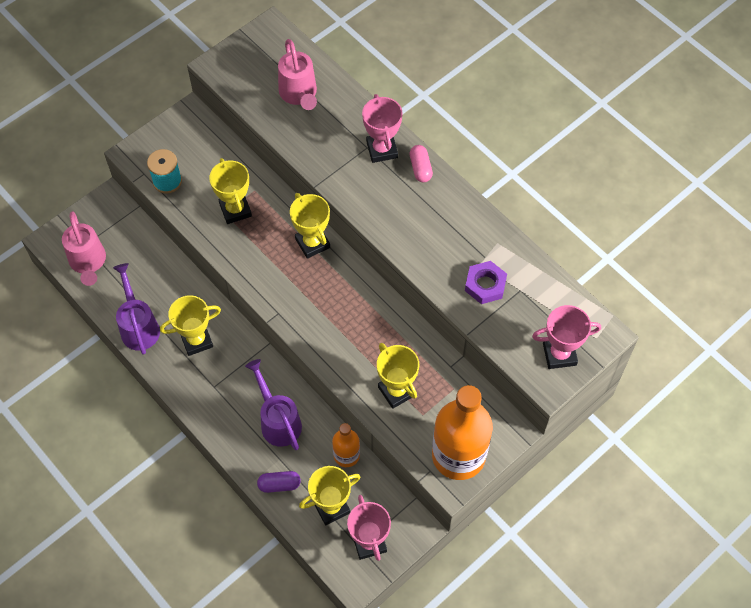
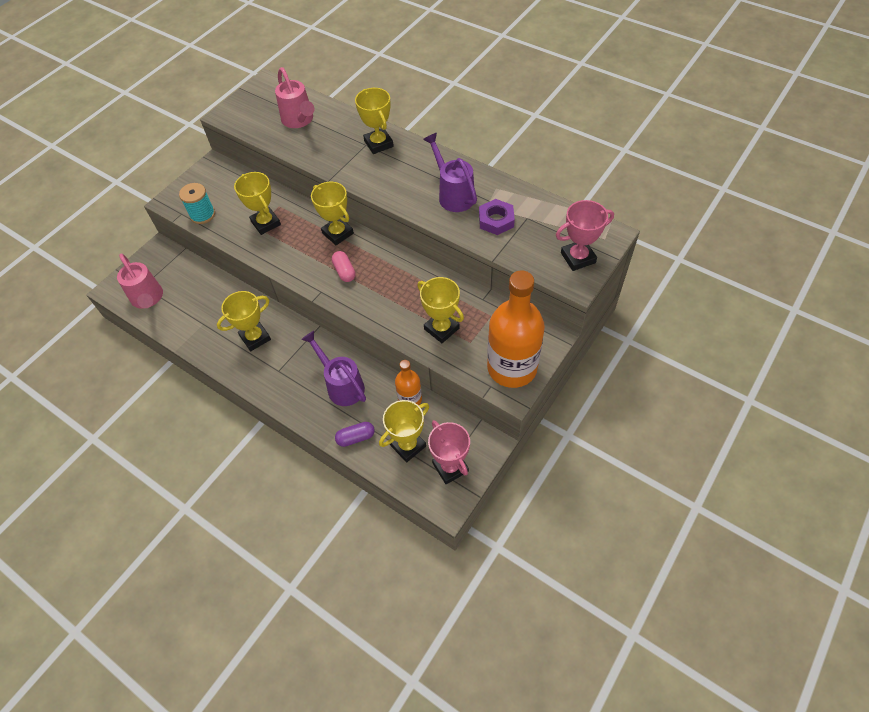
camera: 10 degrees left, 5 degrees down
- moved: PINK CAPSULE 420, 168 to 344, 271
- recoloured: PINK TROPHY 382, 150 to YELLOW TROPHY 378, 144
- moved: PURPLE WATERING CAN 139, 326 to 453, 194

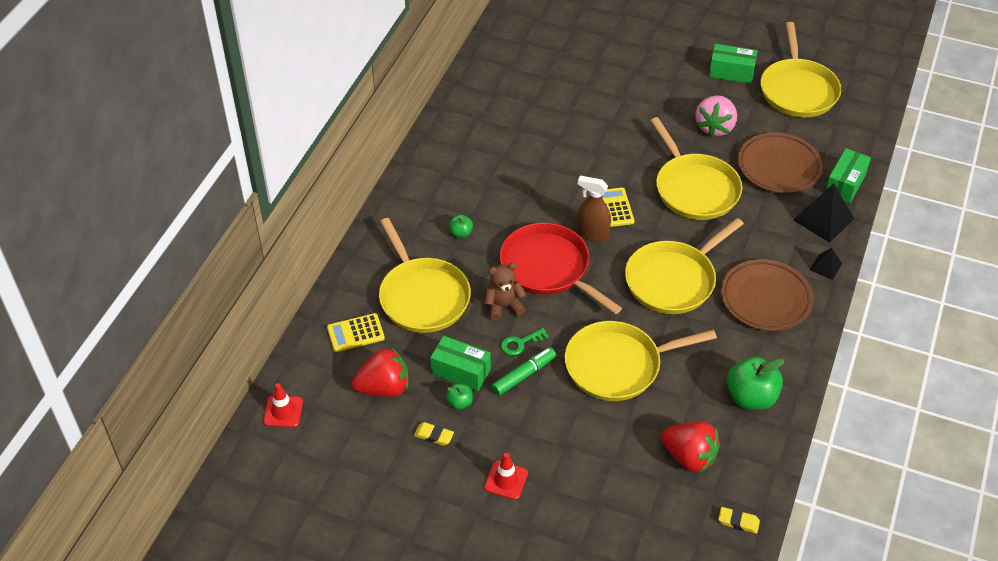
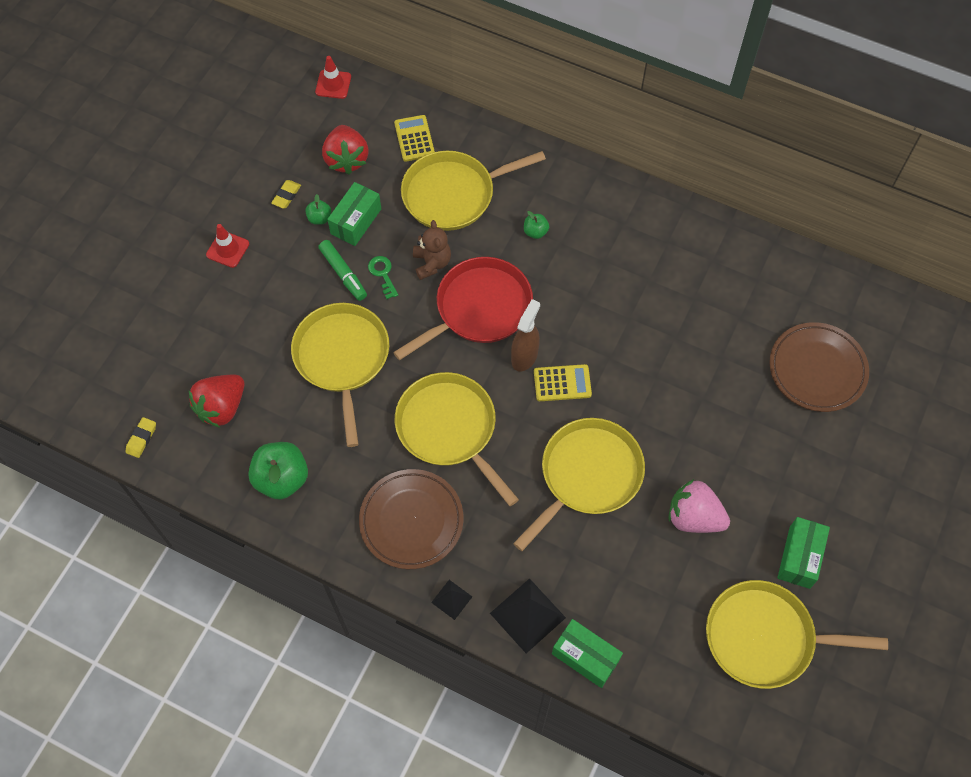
camera: 95 degrees right, 15 degrees up
- turned: YELLOW PAN 695, 189 = 587, 475 150 degrees clockwise
- moved: BROWN PLATE 778, 167 to 817, 369

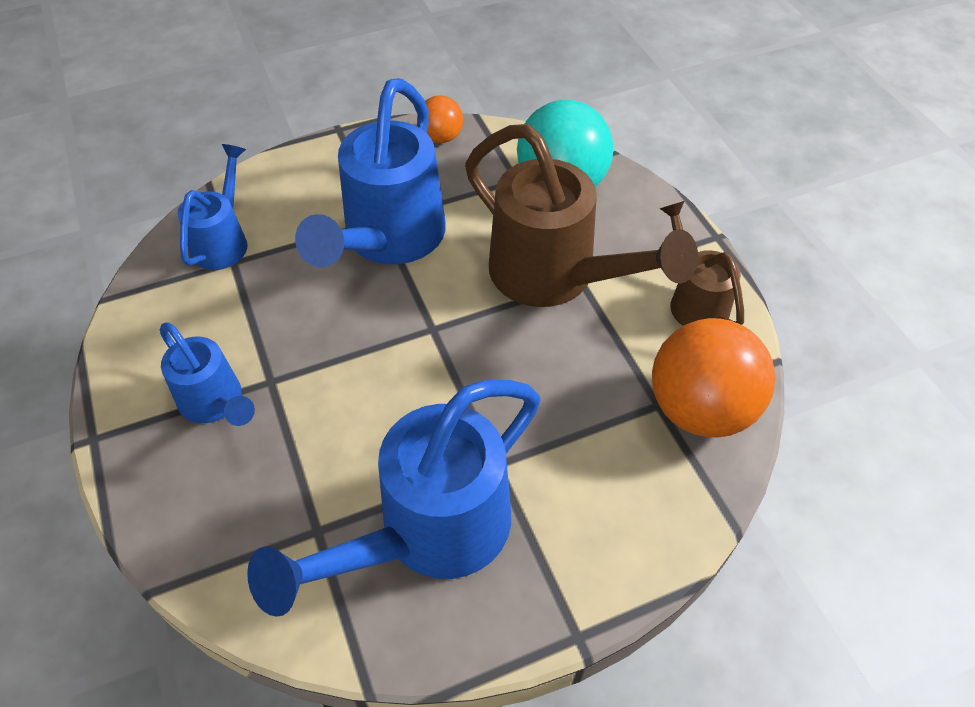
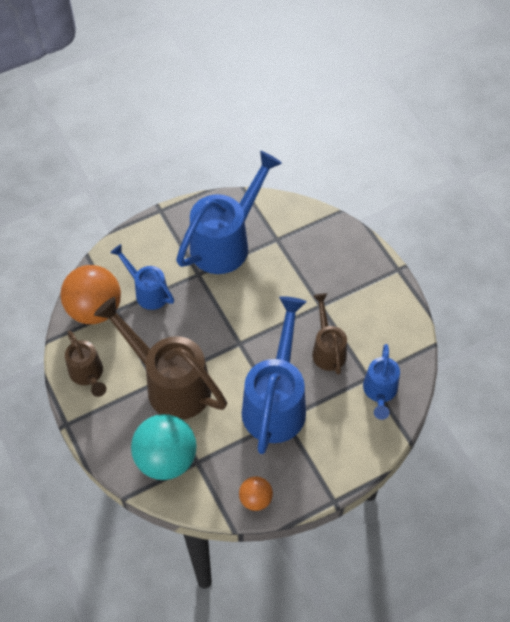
camera: 175 degrees right, 5 degrees up
- moved: BLUE WATERING CAN 216, 404 to 147, 291
- added: BROWN WATERING CAN 327, 349

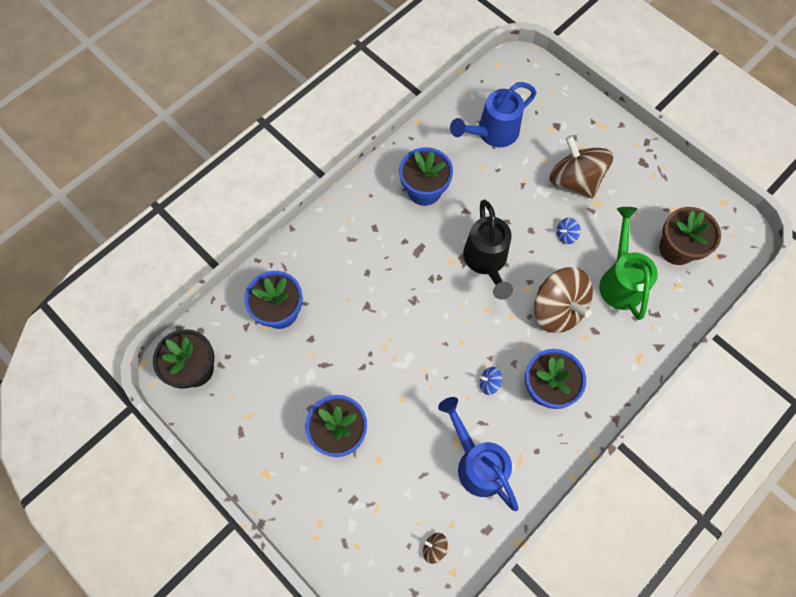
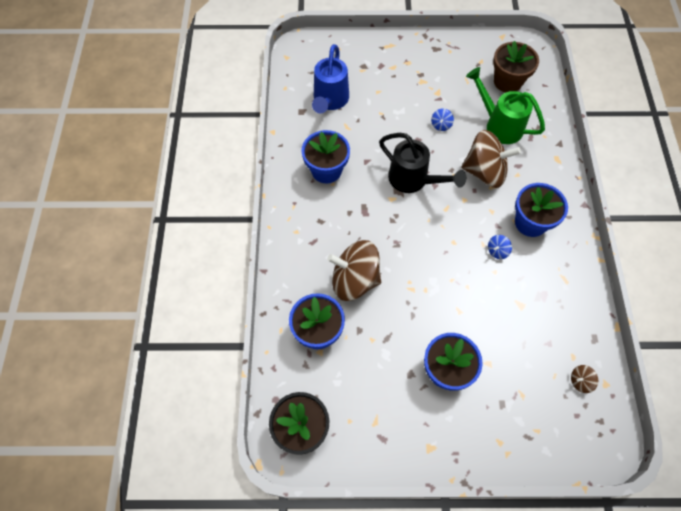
camera: 45 degrees left, 5 degrees down
- moved: BROWN SPINNING TOP 574, 180 to 354, 280
- removed: BLUE WATERING CAN 477, 463

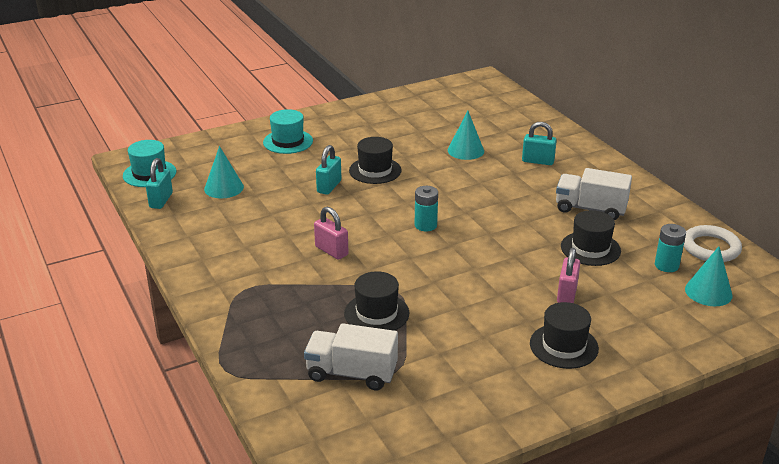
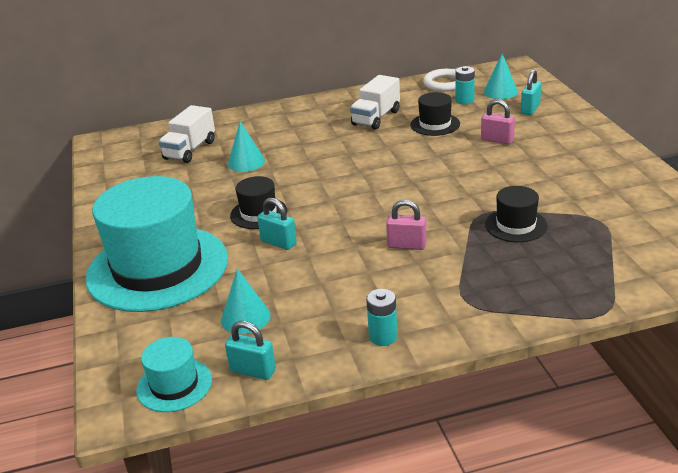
camera: 75 degrees left, 0 degrees up
- resized: TURQUOISE HAT 288, 141 = 157, 268 x2.26
- moved: WHITE TRUCK 351, 373 to 190, 150
- moved: TURQUOISE BATTERY 425, 225 to 383, 337
- turned: PINK PADLOCK 331, 251 = 406, 245 45 degrees clockwise
- moved: TURQUOISE PADLOCK 538, 161 to 530, 109
- removed: BLACK HAT 563, 346

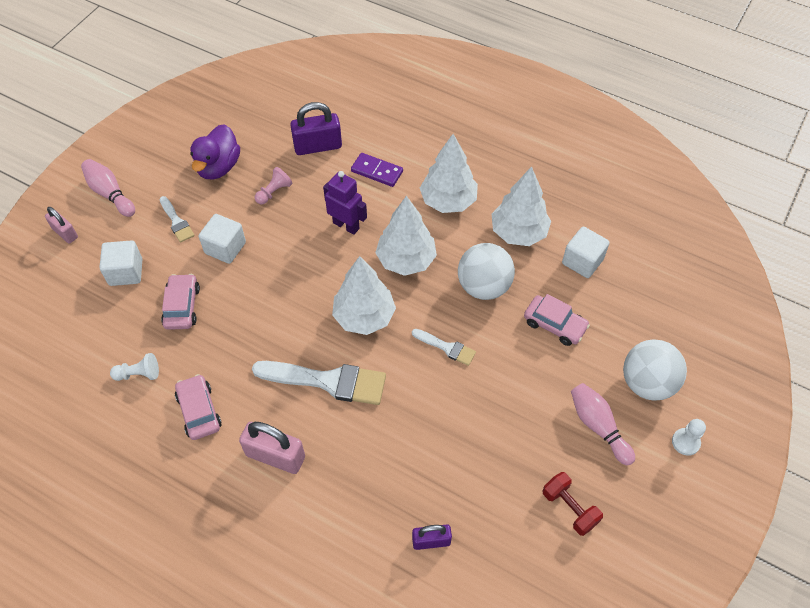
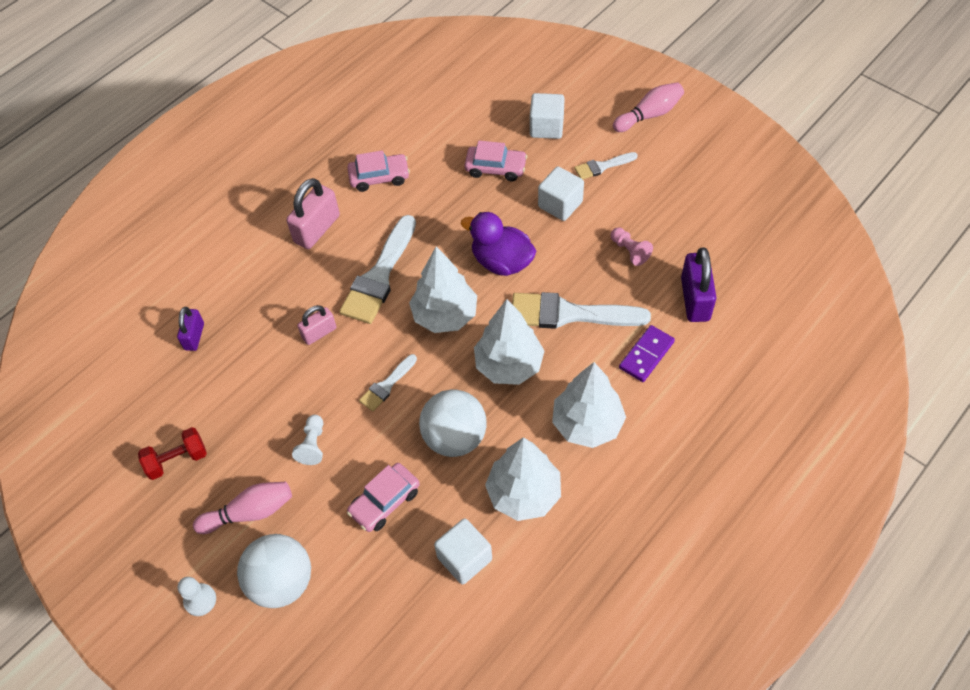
camera: 105 degrees right, 0 degrees up
- moved: WHITE PAWN 139, 374 to 313, 445
- moved: PINK PADLOCK 65, 233 to 319, 333
- moved: PURPLE DUCK 218, 167 to 502, 262
- replaced: PURPLE ROBOT 346, 225 to WHITE BRUSH 569, 314

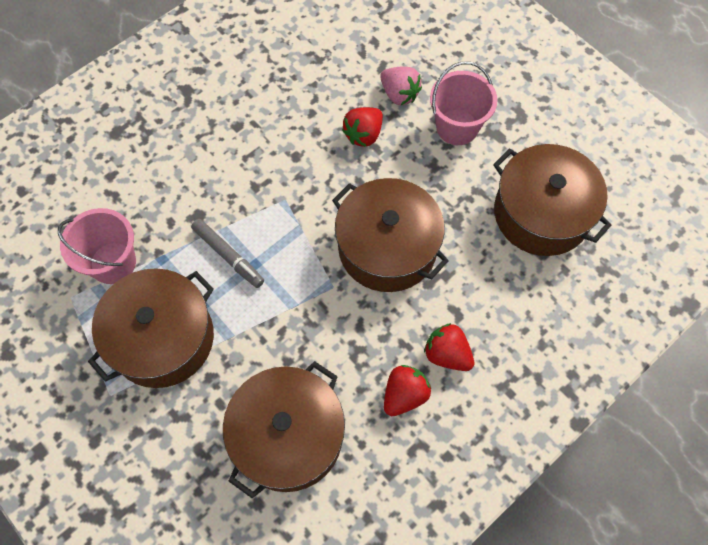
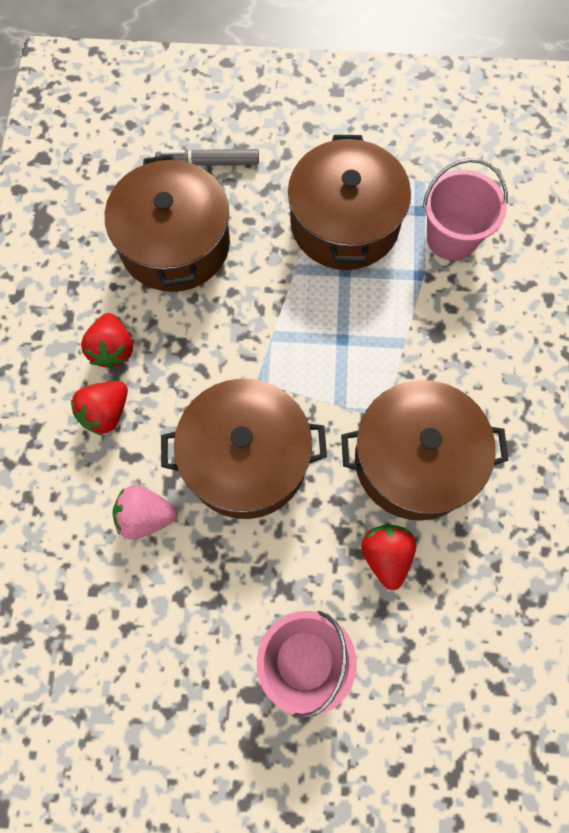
camera: 135 degrees right, 5 degrees up
- turned: RED STRAWBERRY 447, 354 = 106, 413 135 degrees clockwise
- moved: PINK STRAWBERRY 399, 94 to 146, 516
- moved: GREY MARKER 228, 256 to 208, 163
- moved: BROWN POT 541, 213 to 415, 460

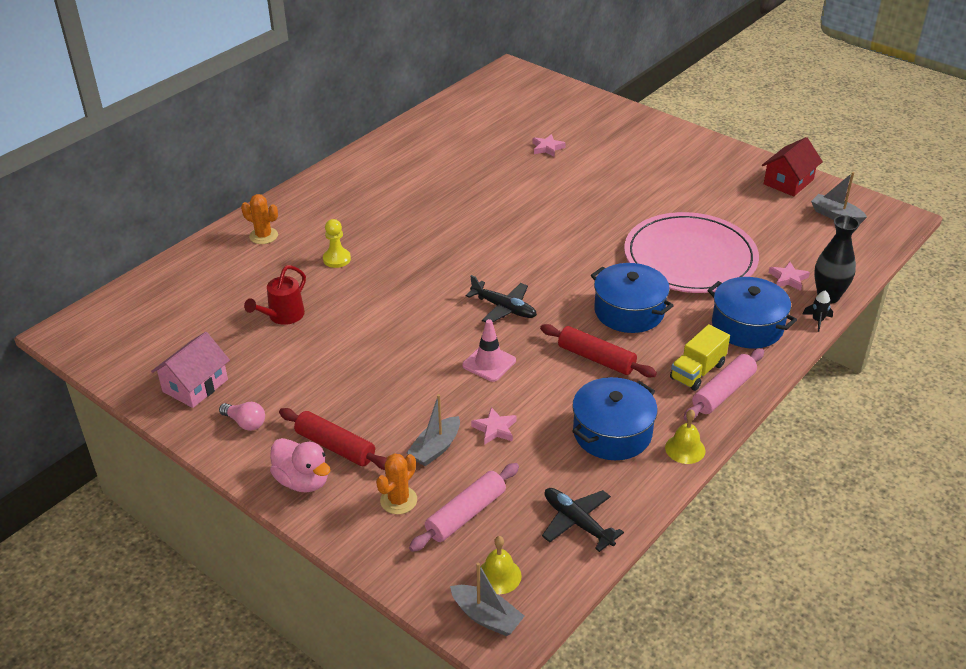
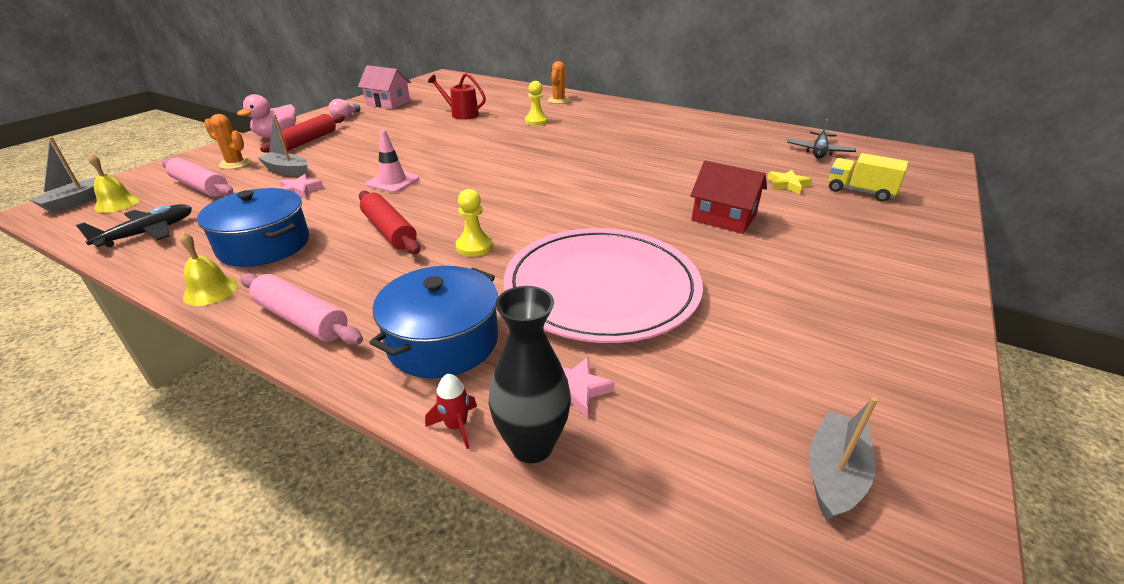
camera: 80 degrees right, 5 degrees down
- turned: RED ROLLING PIN 596, 358 = 389, 231 60 degrees counterclockwise
- recoloured: BLACK ROCKET 817, 320 to RED ROCKET 456, 426
- replaced: BLUE POT 629, 311 to YELLOW PAWN 474, 246
- moved: RED HOUSE 788, 182 to 723, 218
- recoloured: PINK STAR 547, 148 to YELLOW STAR 787, 184
- moved: BLACK PLANE 504, 308 to 819, 151
- moved: YELLOW TRUCK 697, 371 to 859, 192

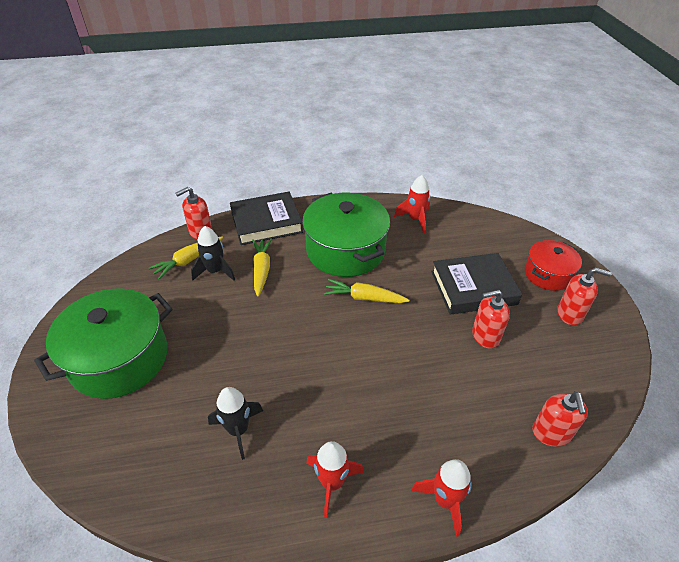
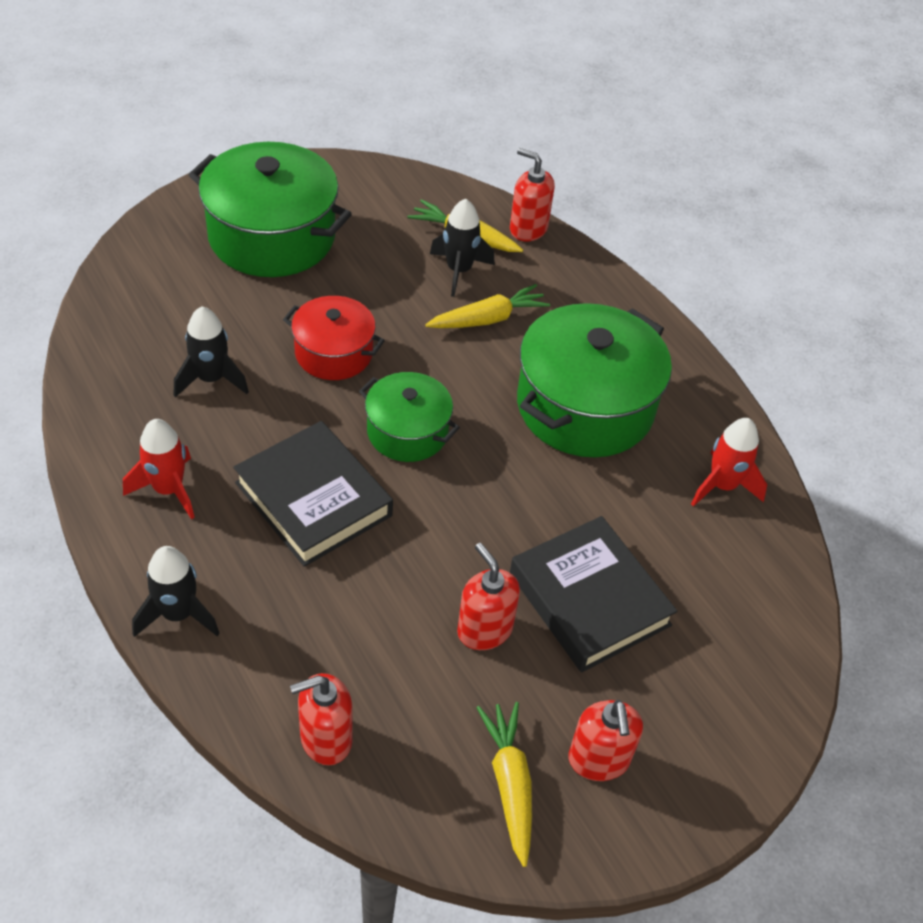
camera: 65 degrees right, 5 degrees up
- recoloured: RED ROCKET 445, 500 to BLACK ROCKET 178, 614
- moved: BLACK BOOK 266, 222 to 313, 499
- moved: RED POT 547, 274 to 334, 353
- added: GREEN POT 407, 431
- moved: YELLOW CARROT 364, 298 to 510, 784

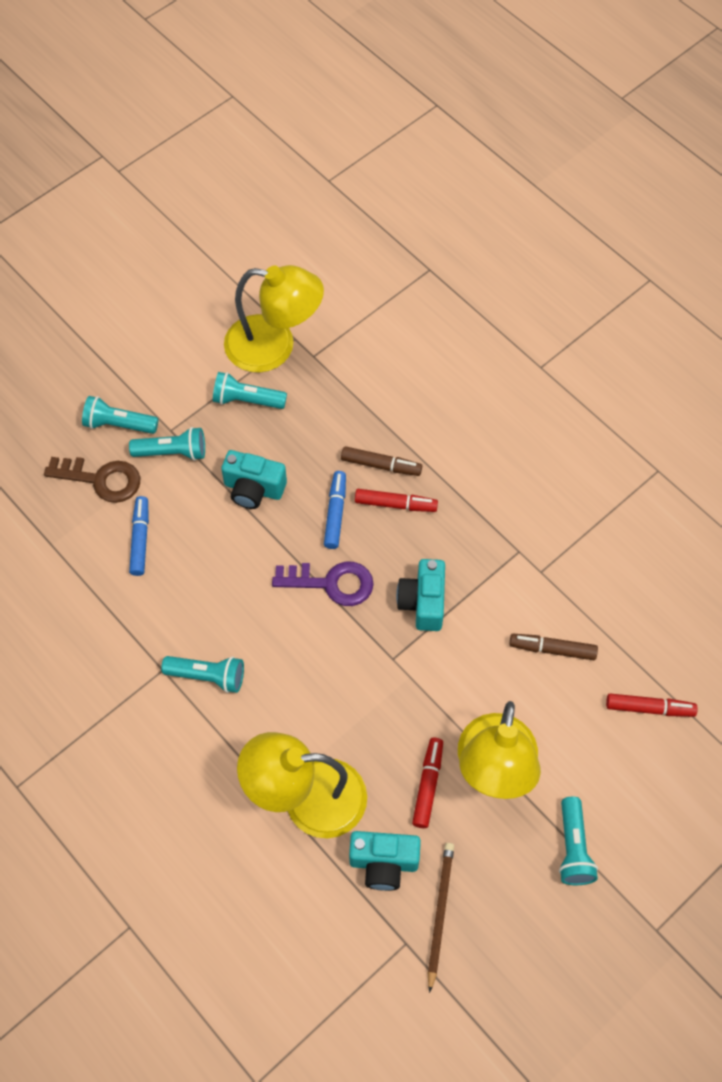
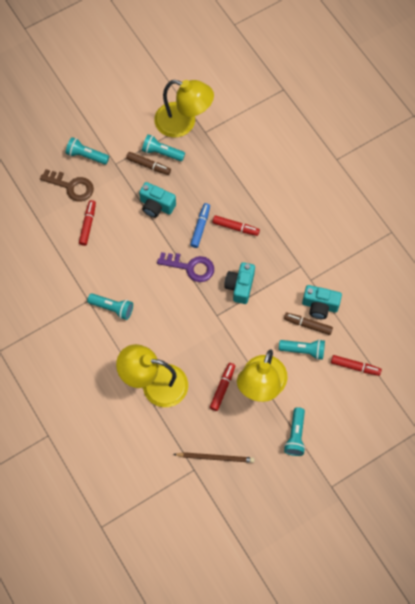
camera: 10 degrees right, 5 degrees up
- recoloured: BLUE MARKER 140, 539 to RED MARKER 88, 224
- moved: BROWN MARKER 381, 465 to 148, 165
- turned: BROWN PENCIL 439, 914 = 215, 457 75 degrees clockwise
- moved: TURQUOISE FLASHLIGHT 172, 452 to 303, 350
- moved: TURQUOISE CAMERA 383, 863 to 319, 306

